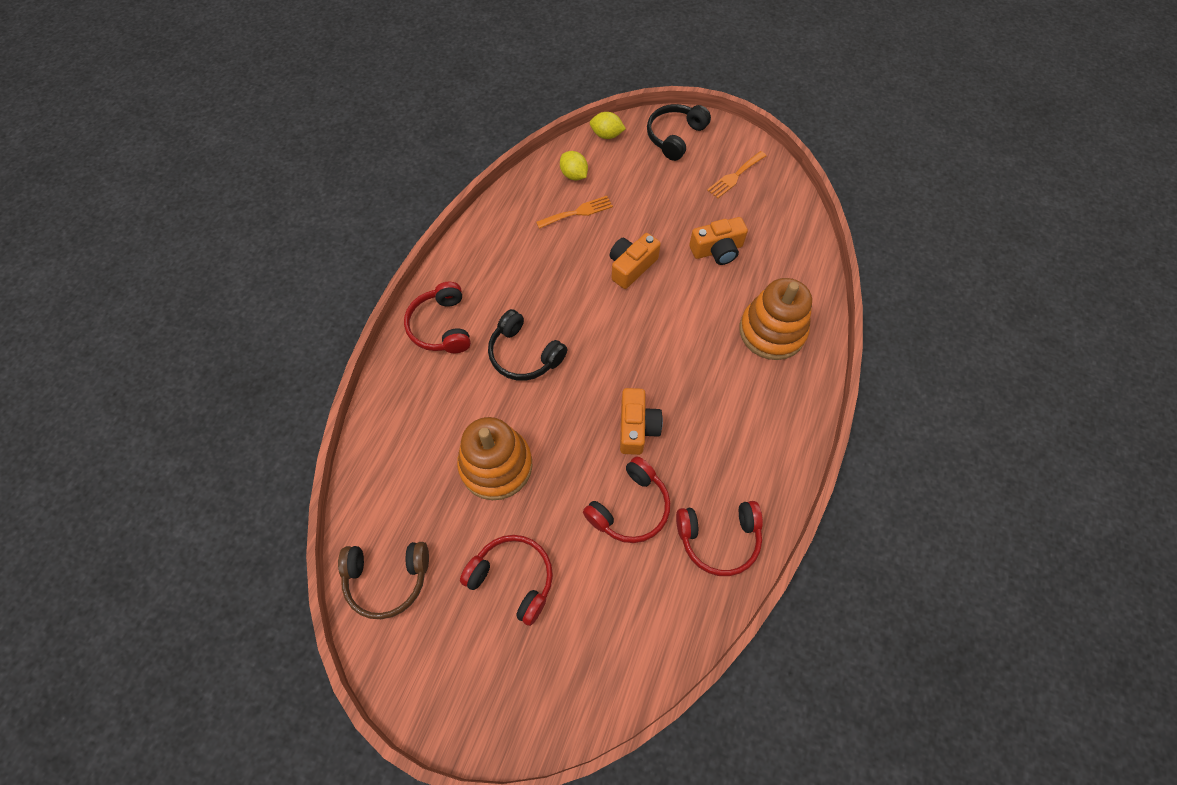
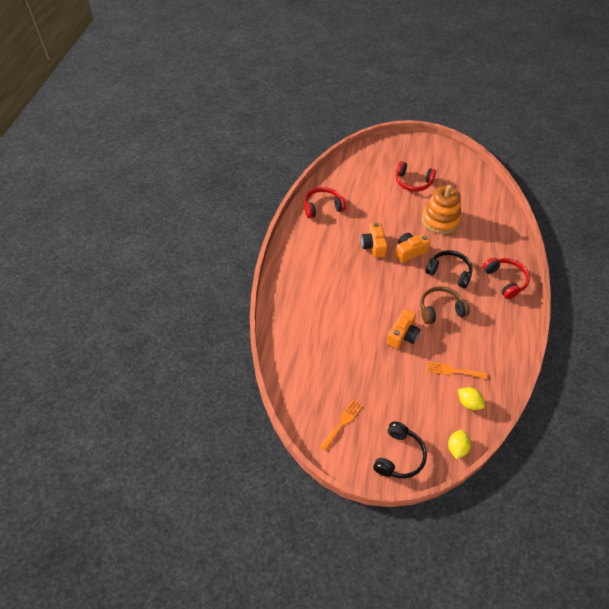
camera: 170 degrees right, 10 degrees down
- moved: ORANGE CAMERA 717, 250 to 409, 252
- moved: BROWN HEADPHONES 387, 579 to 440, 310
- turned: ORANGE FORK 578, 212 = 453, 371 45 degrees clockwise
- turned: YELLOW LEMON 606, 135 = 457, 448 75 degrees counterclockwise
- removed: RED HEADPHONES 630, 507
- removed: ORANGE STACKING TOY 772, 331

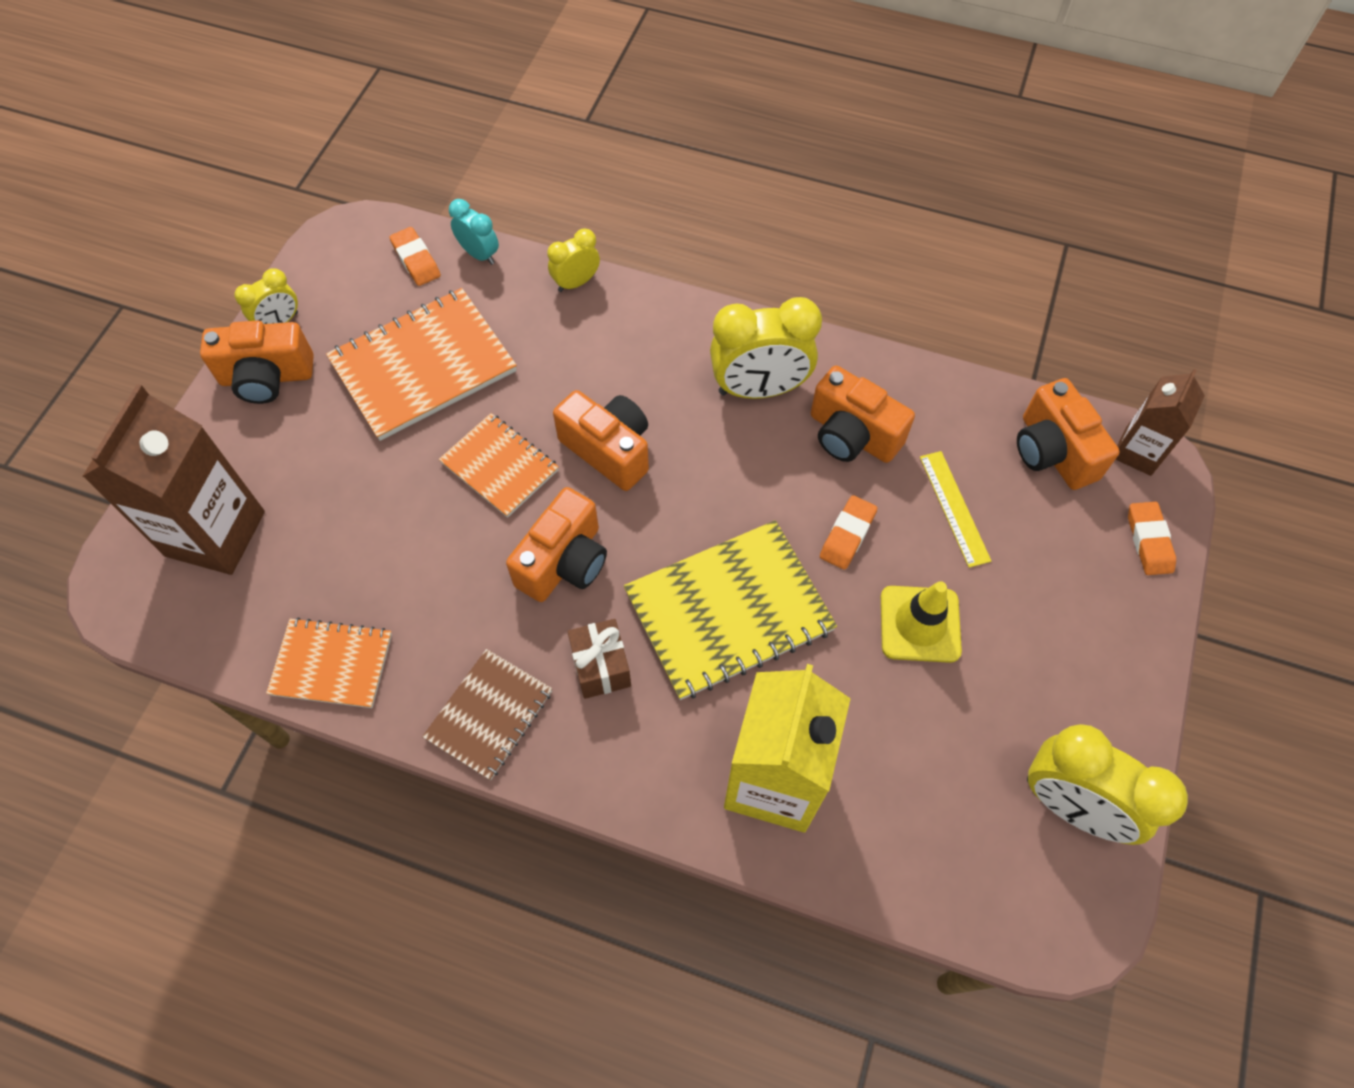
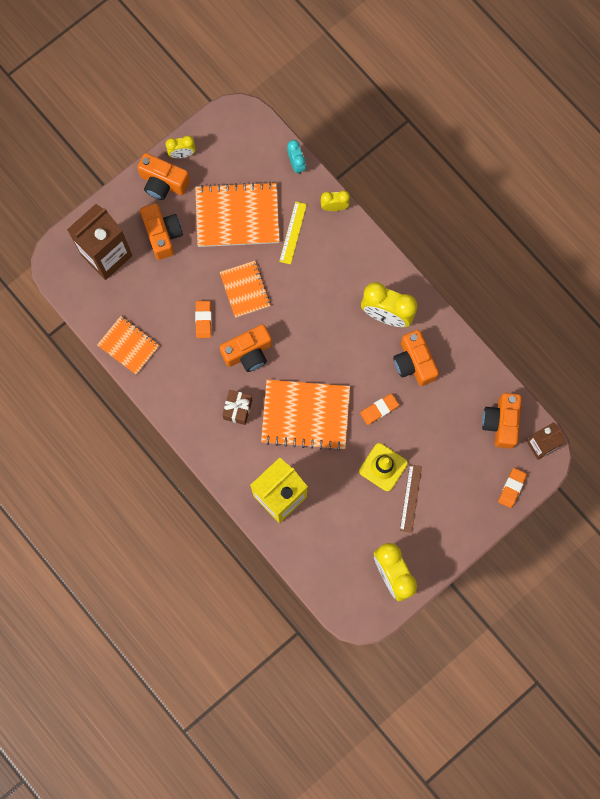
camera: 30 degrees right, 15 degrees up
- moved: ORANGE CAMERA 608, 450 to 162, 235
- moved: ORANGE ERASER 416, 260 to 203, 320
- recoloured: YELLOW NOTEBOOK 728, 610 to ORANGE NOTEBOOK 305, 415
- moved: YELLOW RULER 954, 508 to 293, 233
- added: BROWN RULER 411, 498
- removed: BROWN NOTEBOOK 489, 714

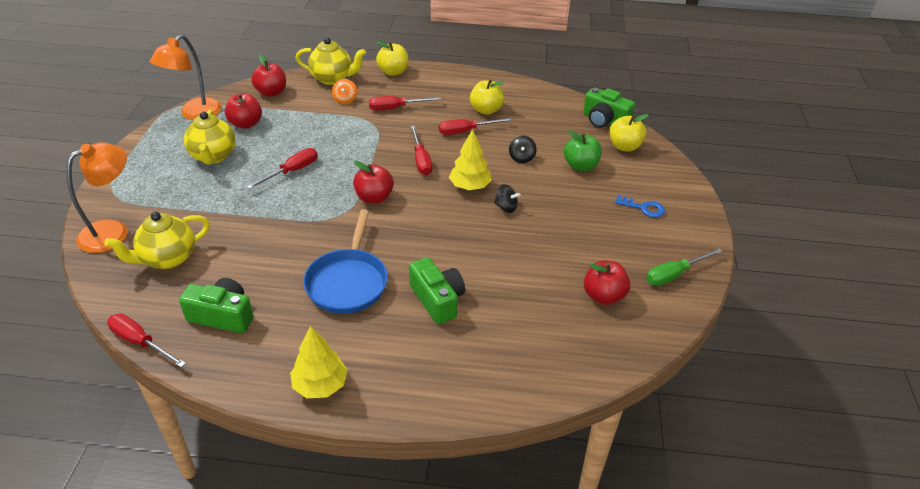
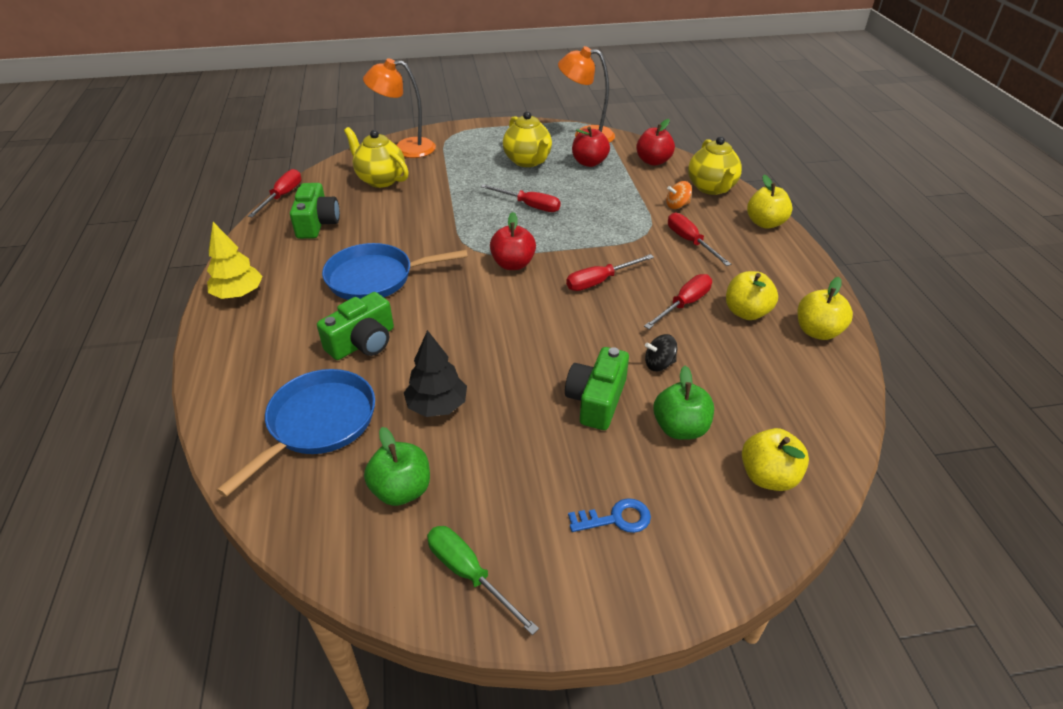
camera: 75 degrees right, 0 degrees up
- added: BLUE PAN 317, 424
- turned: ORANGE LAMP 113, 231 = 405, 148 150 degrees clockwise
- recoloured: RED APPLE 603, 296 to GREEN APPLE 401, 490
- added: BLACK TREE 437, 406
- turned: YELLOW TEAPOT 213, 156 = 528, 161 90 degrees counterclockwise
- moved: GREEN CAMERA 604, 120 to 596, 400
- turned: BLUE KEY 643, 208 = 616, 518 105 degrees counterclockwise
- turned: RED SCREWDRIVER 466, 131 = 684, 304 75 degrees clockwise
- added: YELLOW APPLE 817, 331
- removed: YELLOW TREE 470, 186
- removed: BLACK SPINNING TOP 506, 207

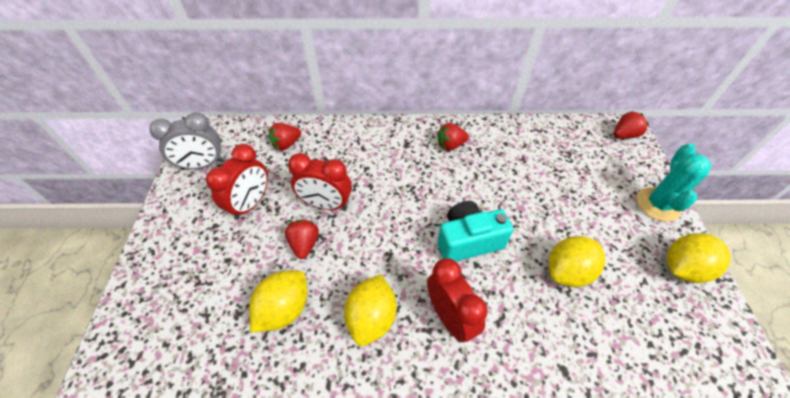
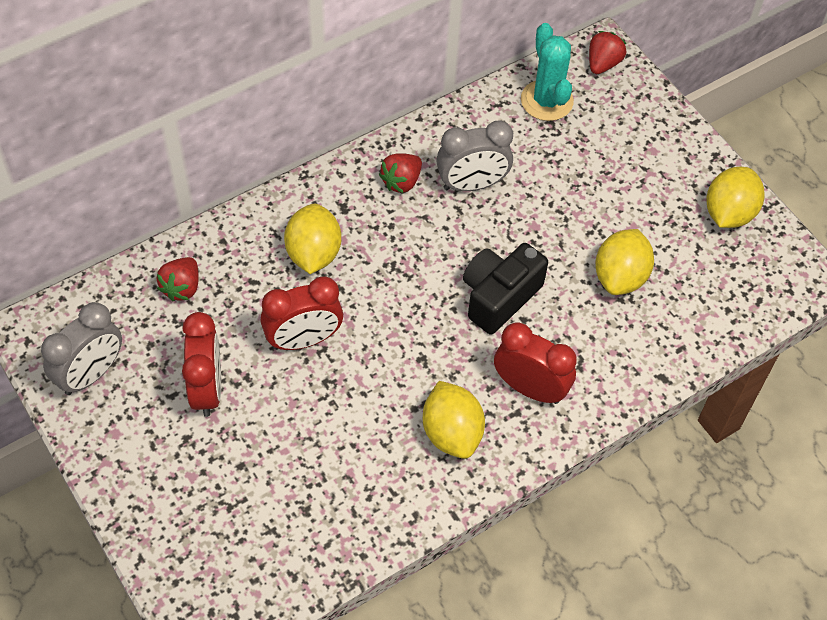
camera: 35 degrees left, 5 degrees up
- moved: YELLOW LEMON 284, 309 to 313, 253
- added: GREY CLOCK 472, 184
- recoloured: TURQUOISE CAMERA 468, 240 to BLACK CAMERA 499, 297
- moved: TURQUOISE CACTUS 658, 204 to 546, 100
- removed: RED STRAWBERRY 304, 244

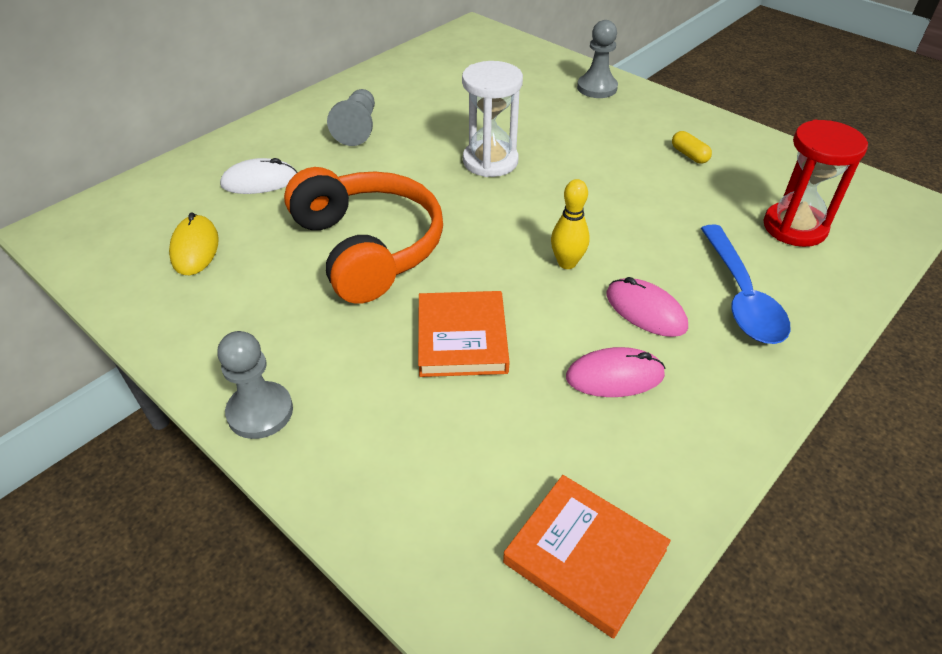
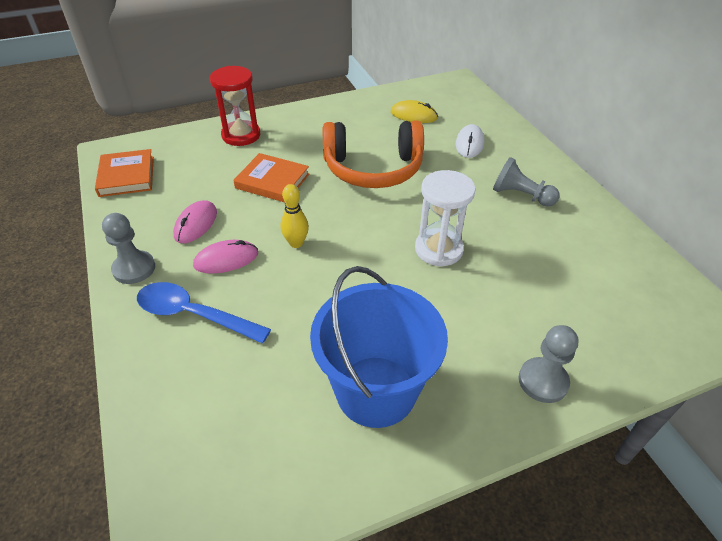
camera: 115 degrees right, 0 degrees up
- turned: ORANGE BOOK 584, 557 = 126, 176 75 degrees counterclockwise
- moved: GREY PAWN 260, 412 to 134, 268
- moved: RED HOURGLASS 794, 227 to 241, 135
- replaced: YELLOW CAPSULE 689, 155 to BLUE BUCKET 376, 391

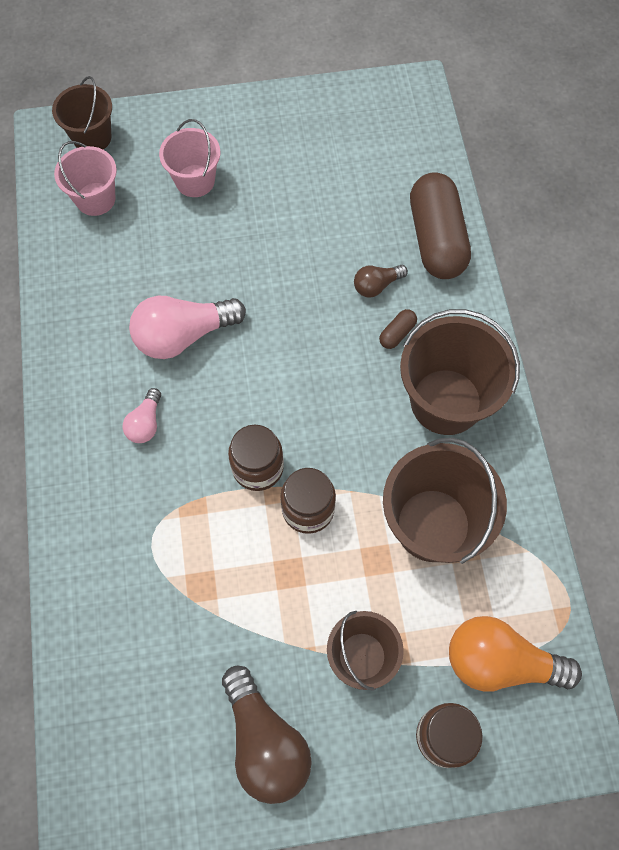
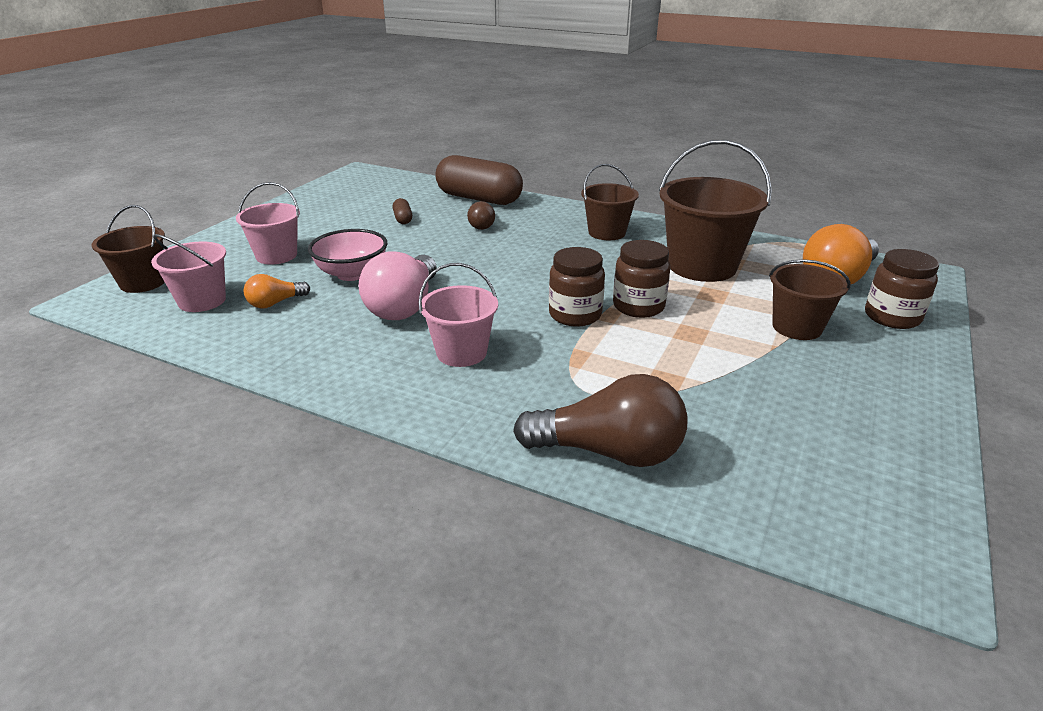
camera: 55 degrees left, 35 degrees down
- added: ORANGE LIGHT BULB 275, 303
- added: PINK BOWL 352, 274
- moved: BROWN CAPSULE 397, 333 to 403, 219
- replaced: PINK LIGHT BULB 145, 423 to PINK BUCKET 461, 352
- moved: BROWN LIGHT BULB 265, 741 to 608, 452
- resized: BROWN BUCKET 446, 401 = 607, 232 x0.61

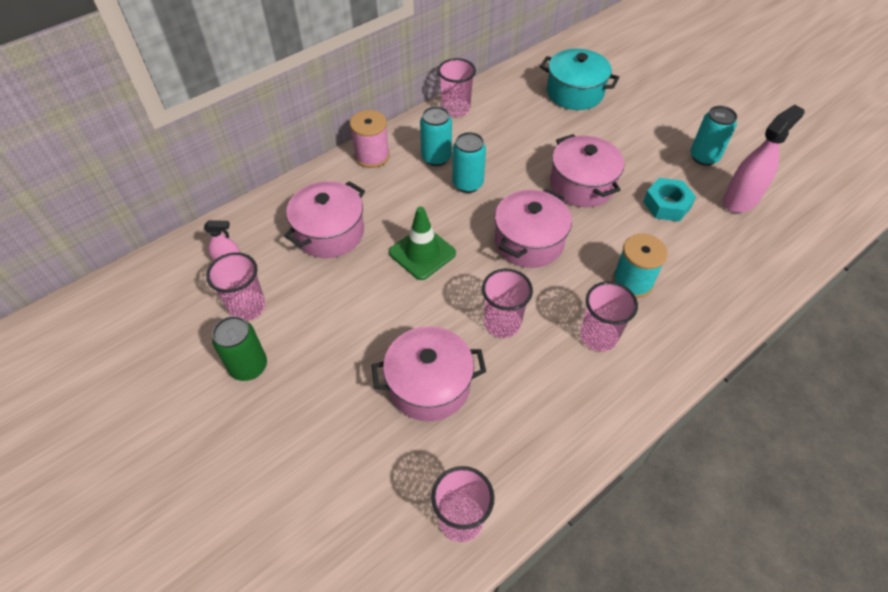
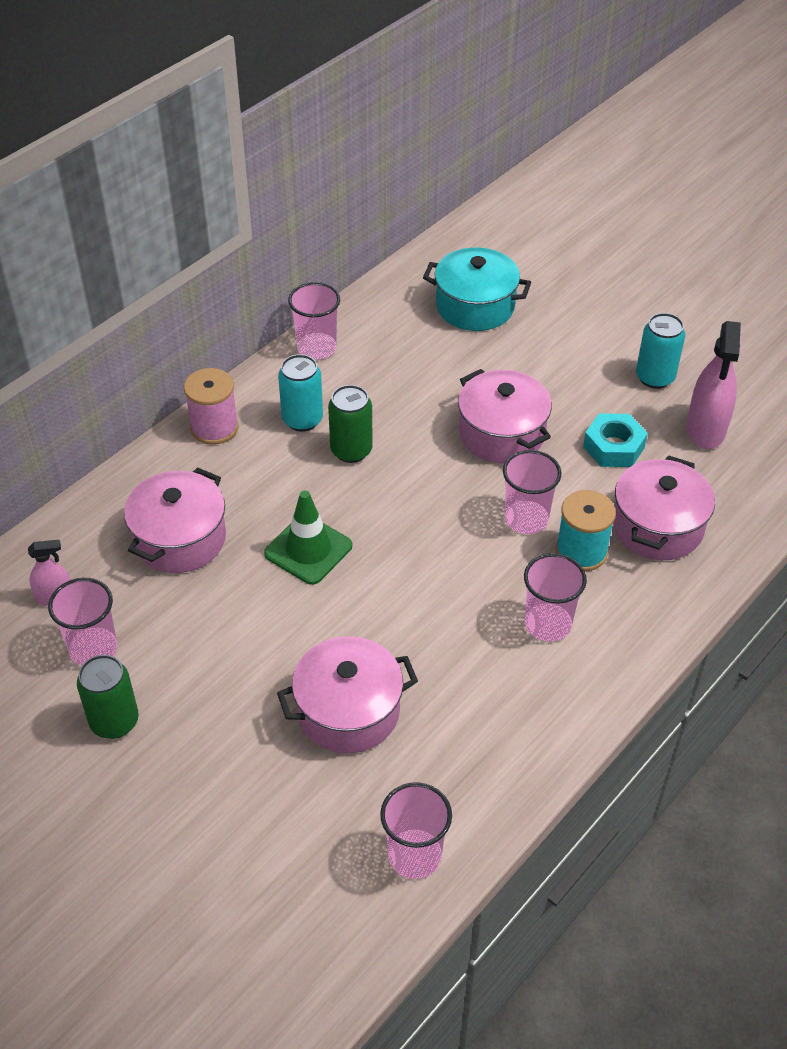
camera: 10 degrees left, 5 degrees down
- recoloured: TURQUOISE CAN 467, 184 to GREEN CAN 351, 450
- moved: PINK CUP 502, 323 to 526, 519
- moved: PINK POT 529, 242 to 657, 527
- turned: PINK SPRAY BOTTLE 740, 200 = 705, 429 150 degrees clockwise

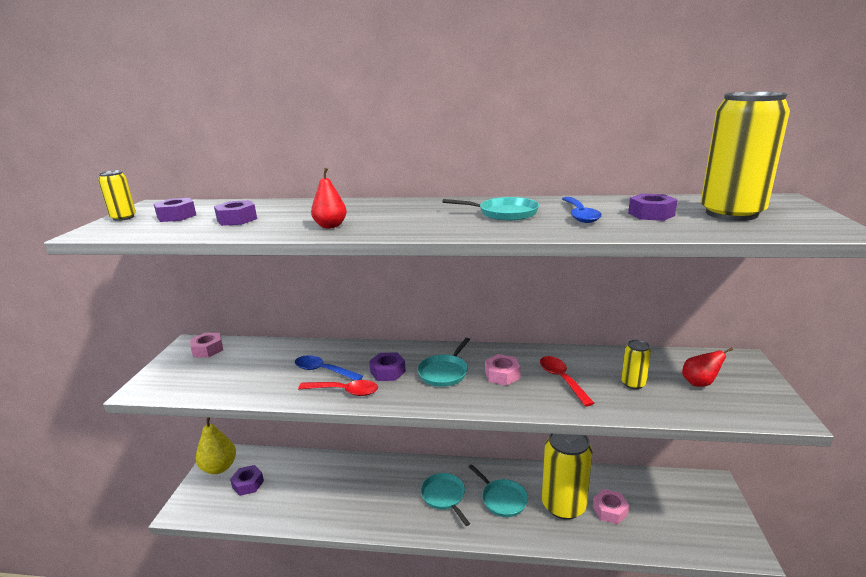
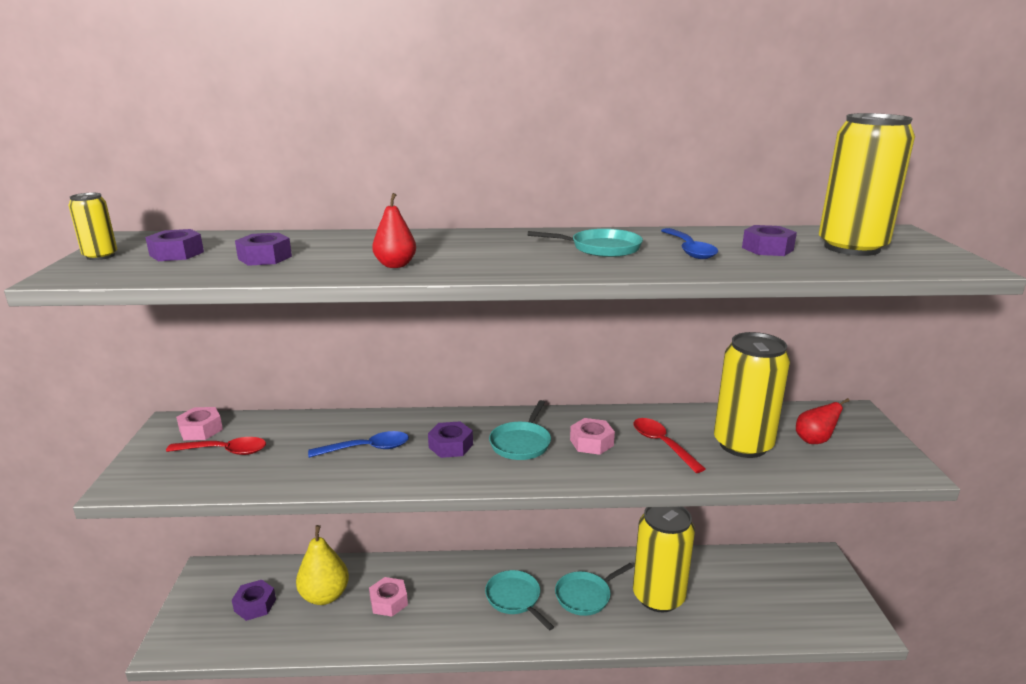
camera: 10 degrees left, 0 degrees up
- moved: RED SPOON 344, 391 to 225, 451
- moved: YELLOW PEAR 219, 467 to 325, 596
- turned: BLUE SPOON 323, 370 = 367, 449 150 degrees clockwise
- moved: PINK NUT 610, 510 to 389, 602
- turned: TURQUOISE PAN 502, 499 = 585, 595 105 degrees clockwise
- resized: YELLOW CAN 633, 383 = 743, 445 x2.14

